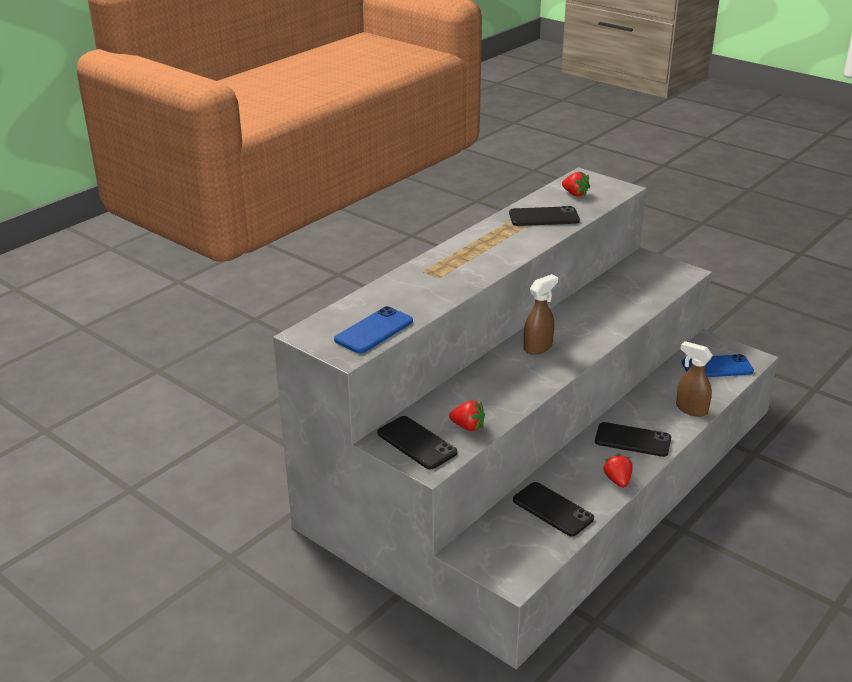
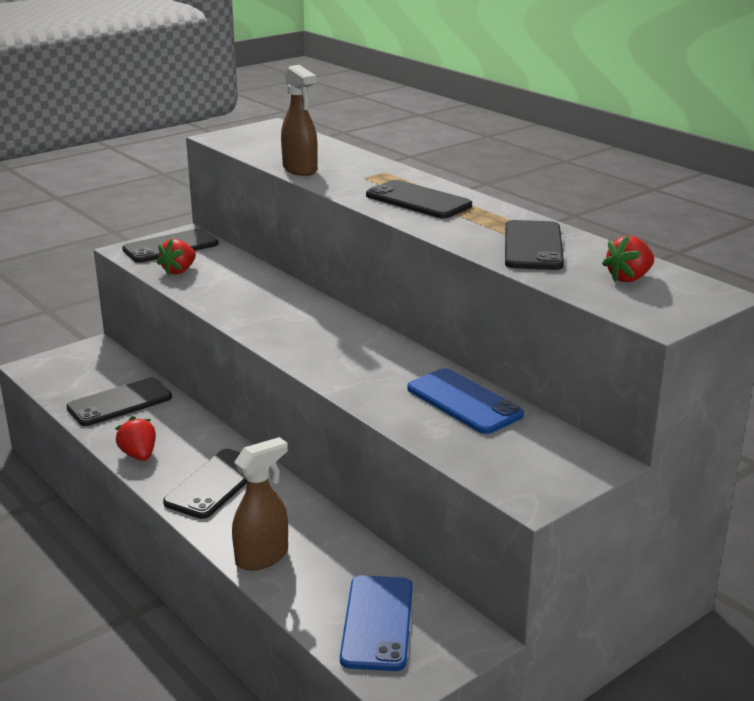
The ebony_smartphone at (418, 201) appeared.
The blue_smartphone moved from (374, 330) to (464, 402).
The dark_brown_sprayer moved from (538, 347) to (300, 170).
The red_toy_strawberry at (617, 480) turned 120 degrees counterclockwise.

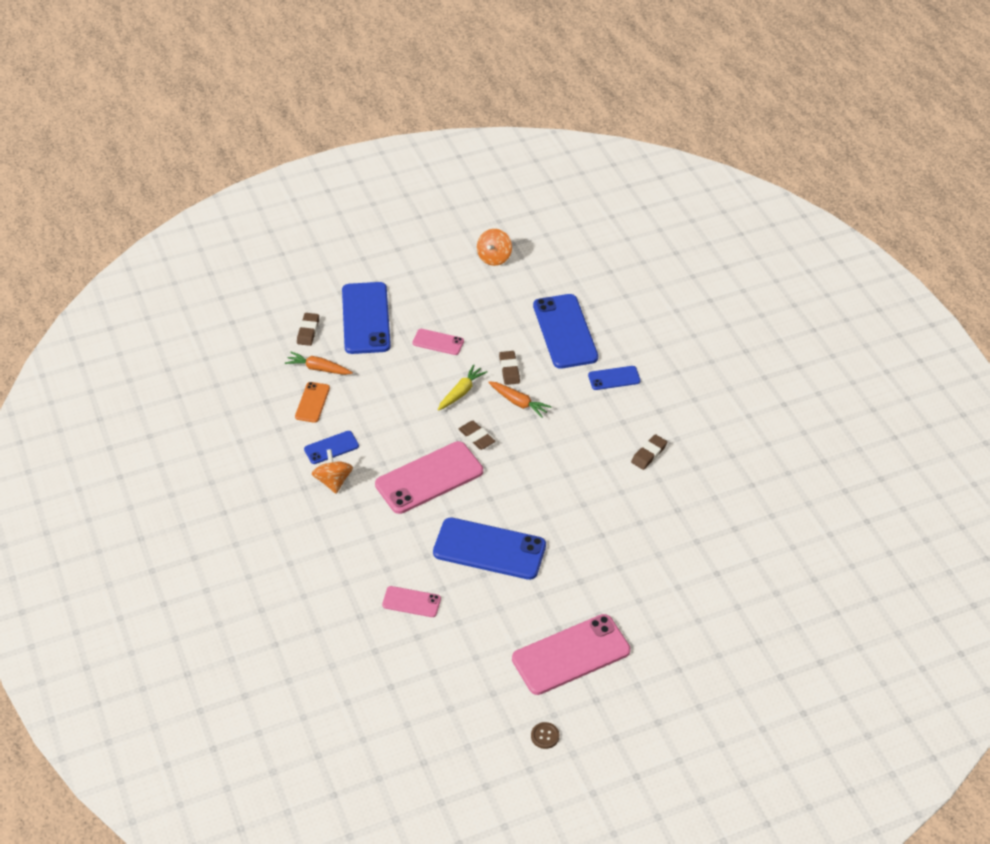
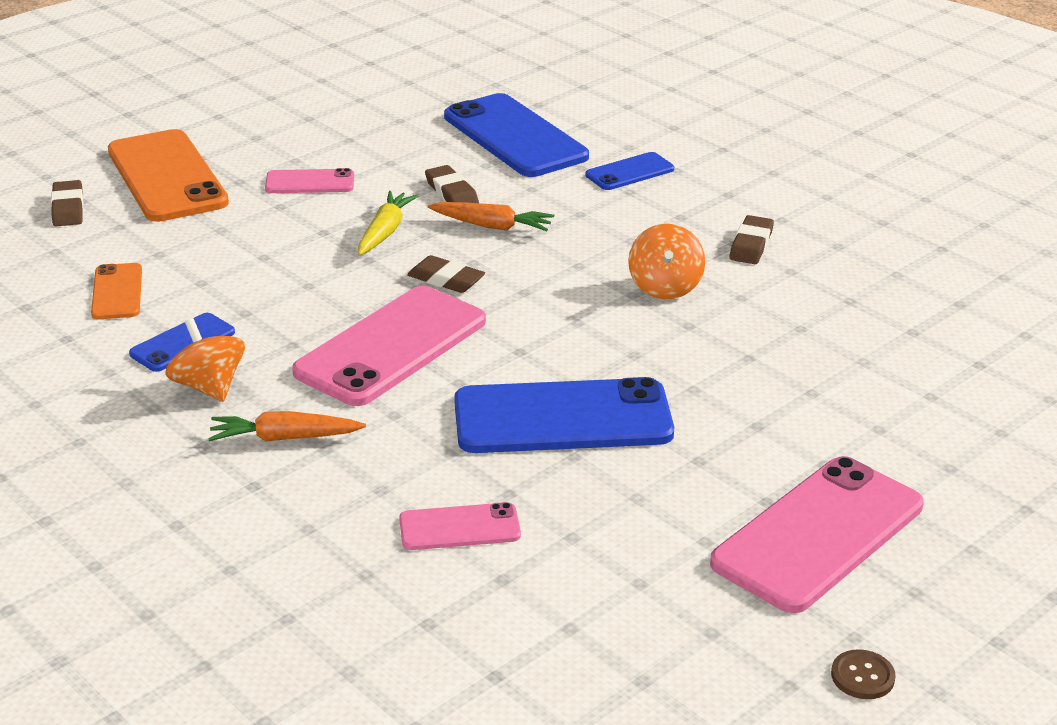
The bright_orange_carrot moved from (318, 368) to (284, 438).
The bright_orange_toy_top moved from (494, 257) to (665, 287).
The blue_smartphone at (366, 318) became the bright_orange_smartphone at (167, 177).

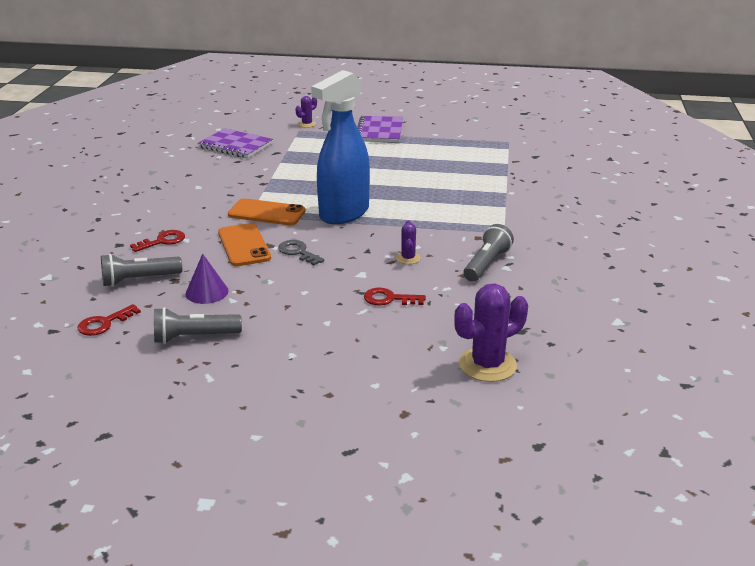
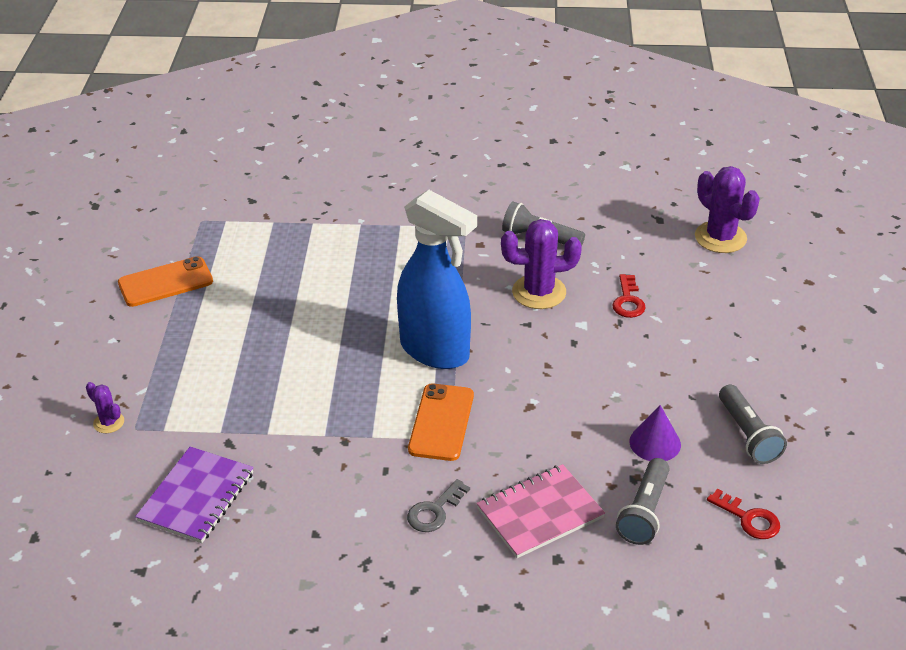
The purple_notebook at (379, 131) disappeared.
The bright_orange_smartphone moved from (244, 245) to (165, 282).
The ash-grey_latchkey moved from (298, 252) to (435, 511).
The red_latchkey at (162, 241) was replaced by the rose-pink_notebook at (540, 513).
The ash-grey_torch at (139, 280) turned 45 degrees clockwise.
The purple_cactus at (408, 258) changed to 1.96 times the size.

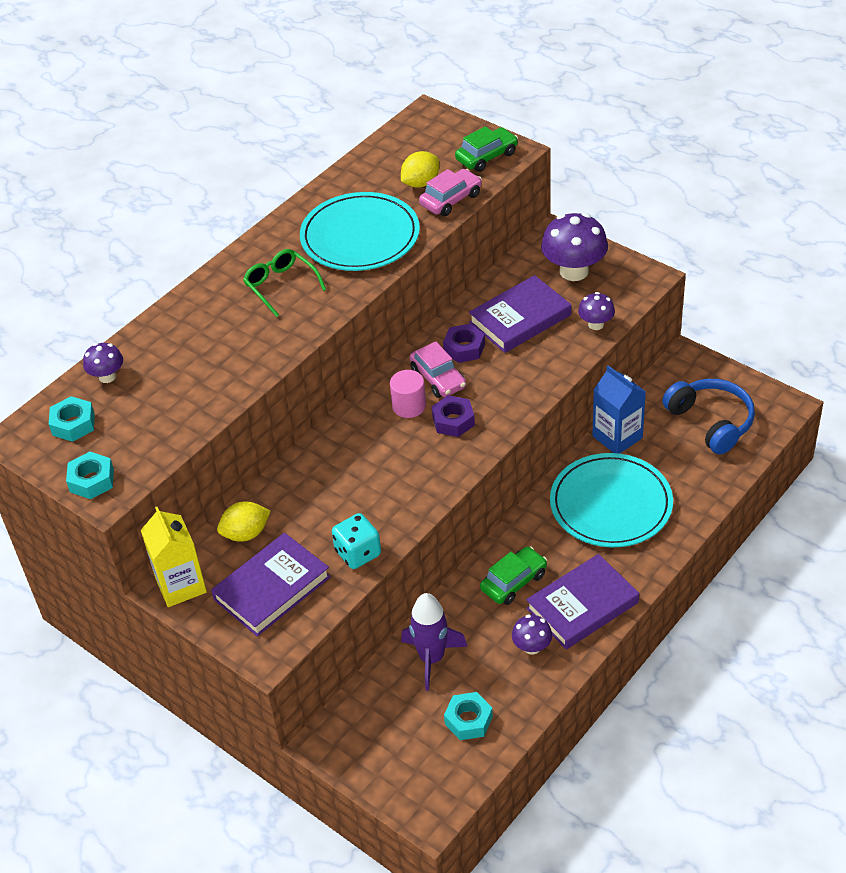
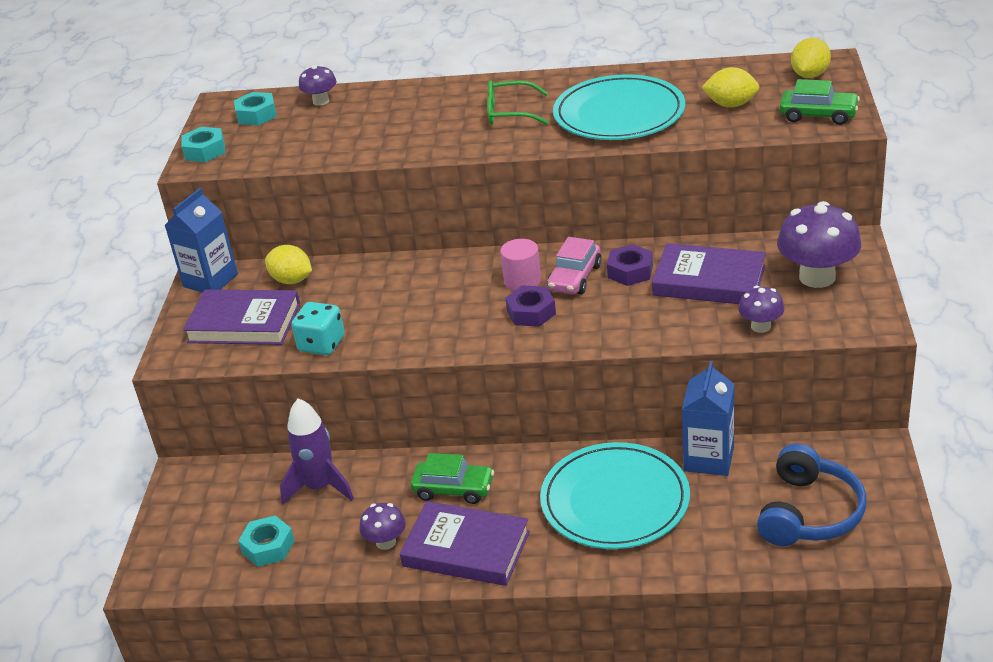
The rose-pink_automobile at (451, 200) disappeared.
The bright_yellow_lemon at (810, 75) appeared.
The bright_yellow_juice_carton at (181, 585) became the blue_juice_carton at (210, 280).
The emerald_glasses at (281, 286) turned 105 degrees counterclockwise.

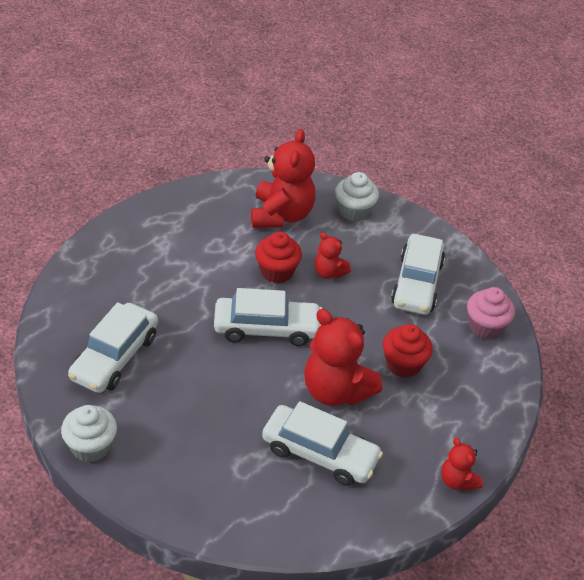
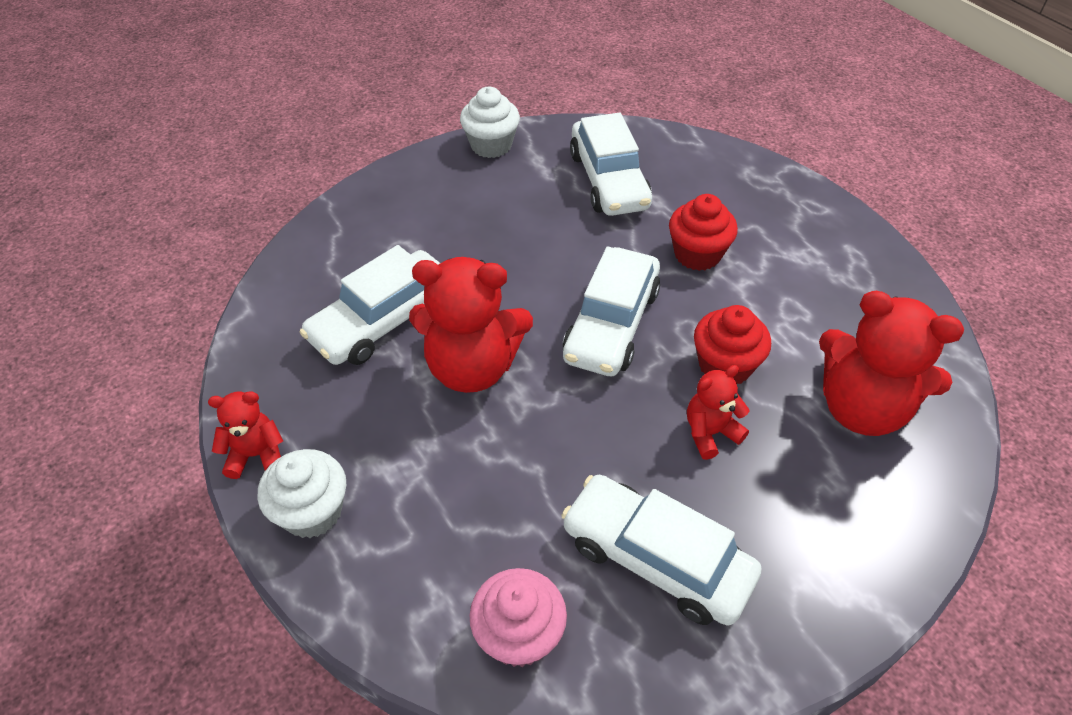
The white_muffin moved from (354, 211) to (312, 511).
The red_muffin moved from (403, 364) to (697, 254).
The white_automobile at (114, 357) turned 150 degrees counterclockwise.
The red_teddy at (335, 391) turned 150 degrees counterclockwise.

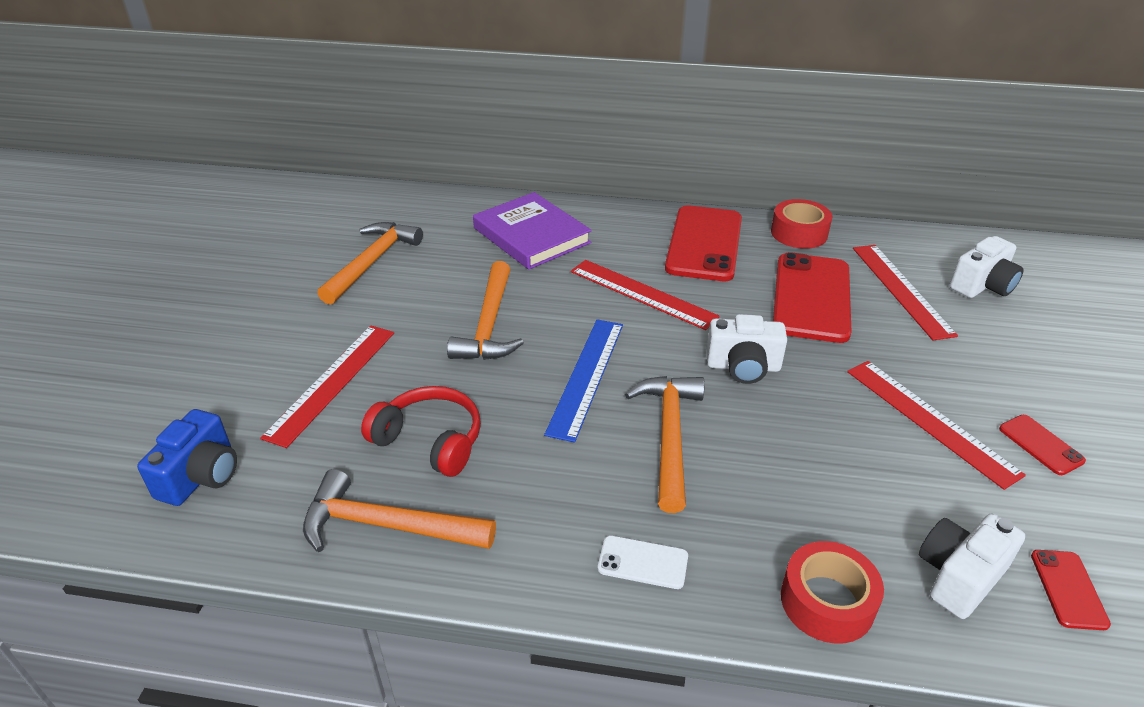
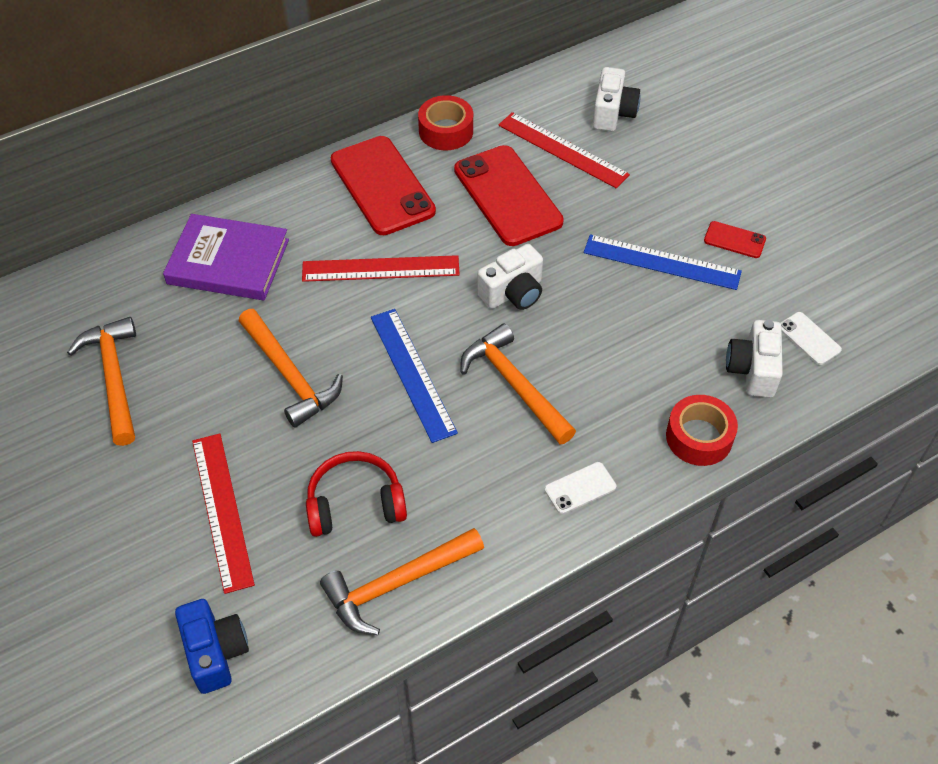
The red_measuring_stick at (930, 420) became the blue_measuring_stick at (662, 262).
The red_smartphone at (1068, 589) became the white_smartphone at (809, 338).

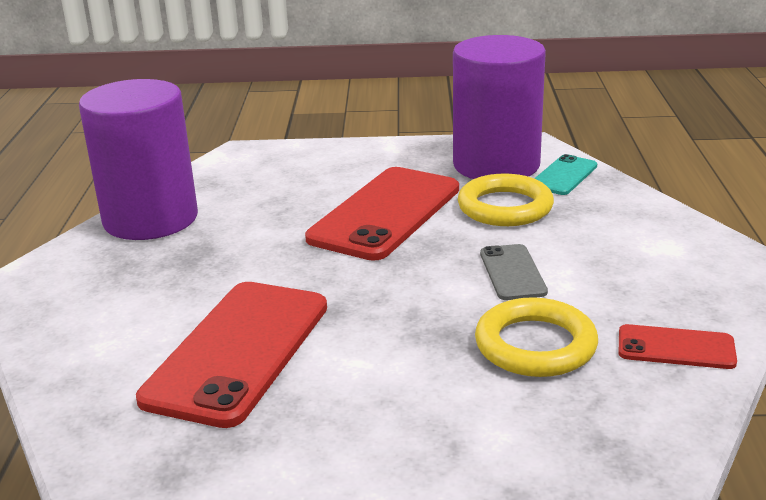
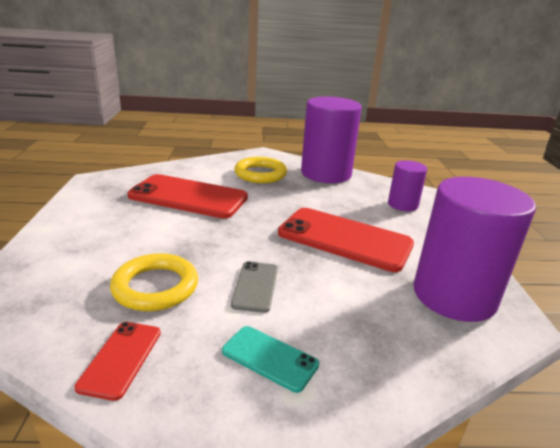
The purple_cylinder_shape at (402, 204) appeared.
The bright_yellow_torus moved from (505, 207) to (260, 174).
The turquoise_smartphone moved from (564, 176) to (269, 358).
The ash-grey_smartphone at (512, 273) turned 75 degrees counterclockwise.

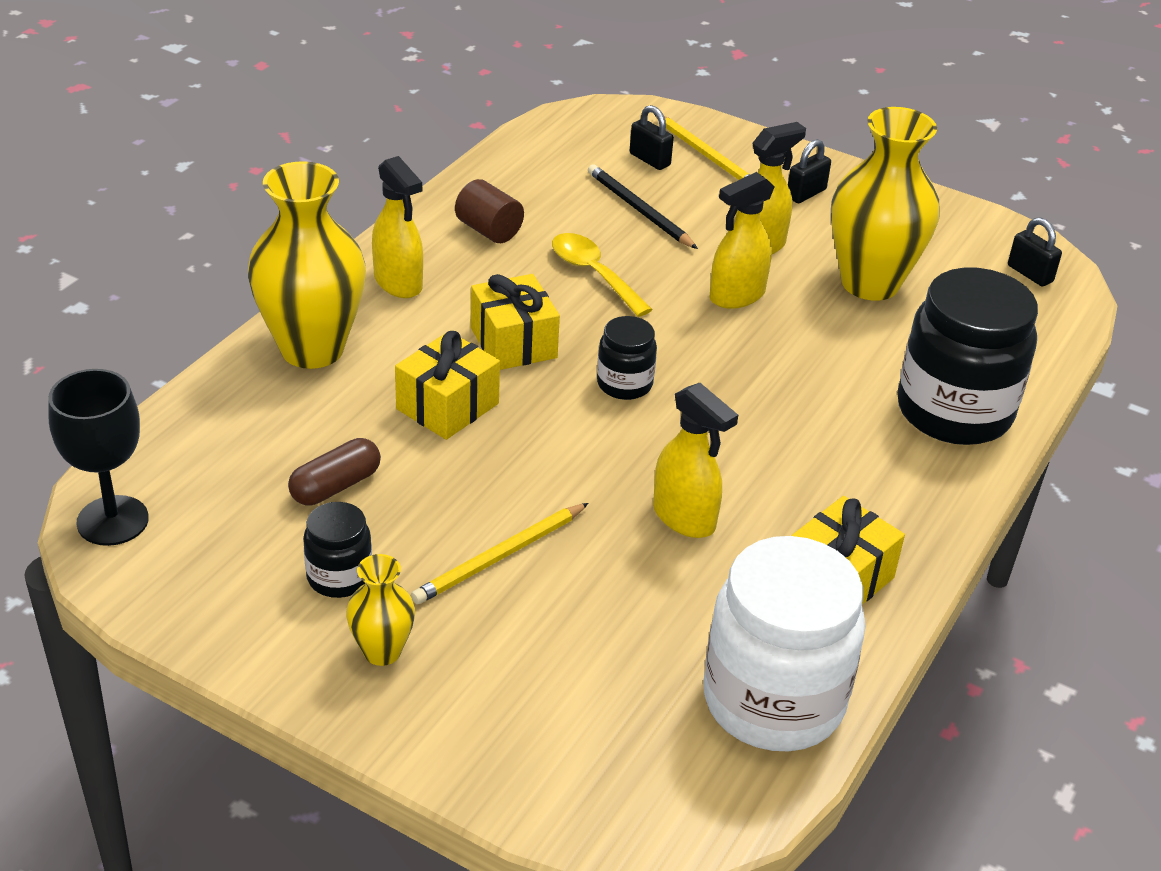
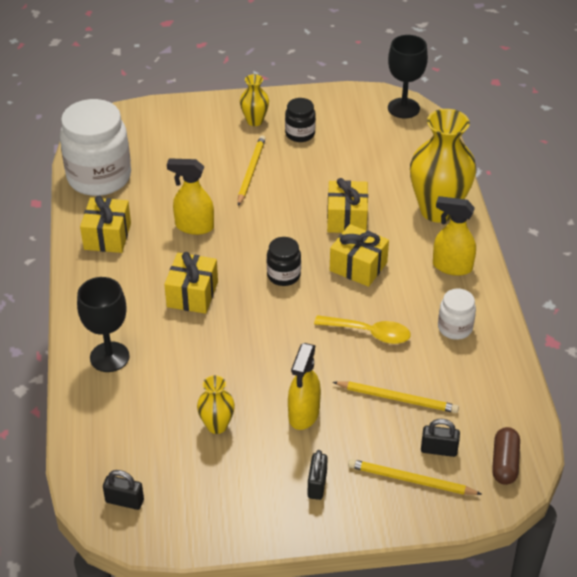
The bright_yellow_sprayer at (736, 296) disappeared.
The bright_yellow_present at (192, 294) appeared.
The dark_brown_capsule moved from (336, 486) to (504, 463).
The dark_brown_cylinder_shape at (489, 230) was replaced by the white_jam_jar at (455, 328).
The ebony_jam_jar at (954, 411) was replaced by the ebony_goblet at (109, 357).
The ebony_wooden_pencil at (639, 210) became the bright_yellow_wooden_pencil at (397, 398).
The bright_yellow_vase at (870, 283) changed to 0.49 times the size.

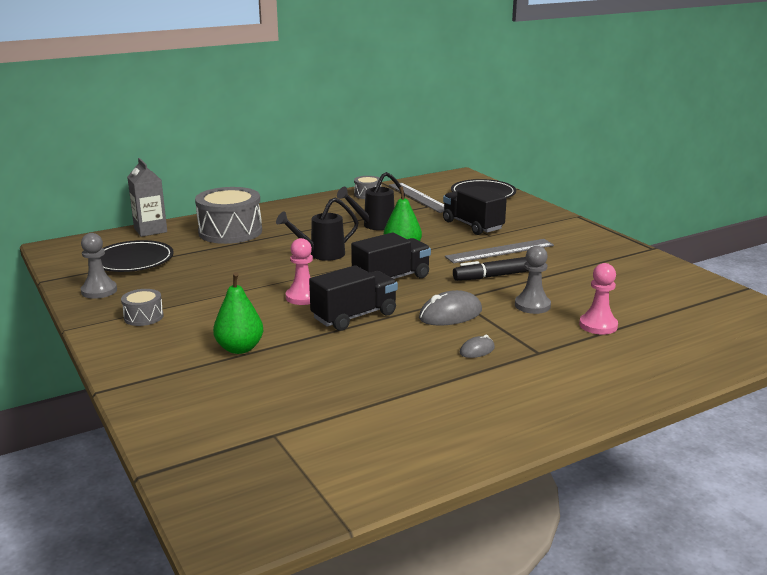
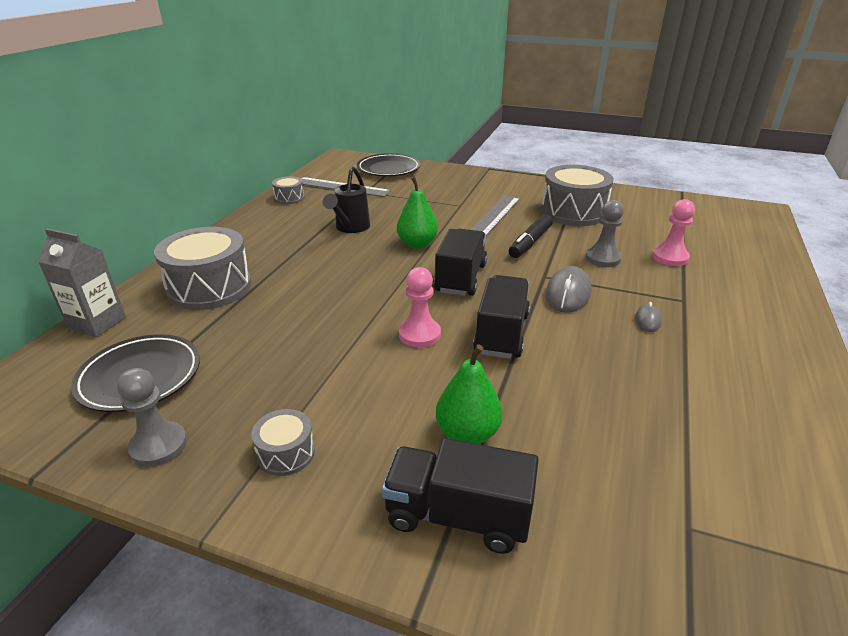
The ebony_watering_pot at (321, 254) disappeared.
The ash-grey_toy_drum at (573, 212) appeared.
The ebony_toy_truck moved from (472, 225) to (458, 516).

